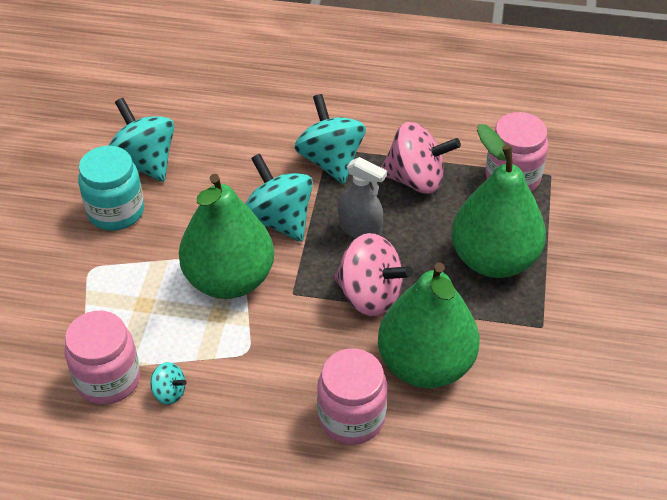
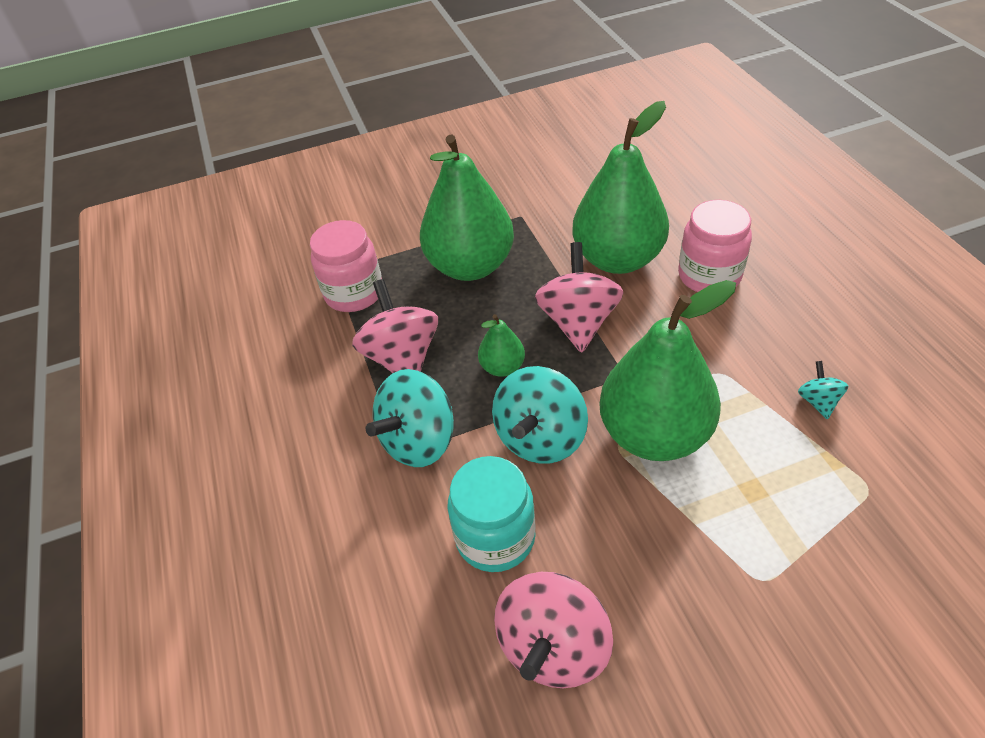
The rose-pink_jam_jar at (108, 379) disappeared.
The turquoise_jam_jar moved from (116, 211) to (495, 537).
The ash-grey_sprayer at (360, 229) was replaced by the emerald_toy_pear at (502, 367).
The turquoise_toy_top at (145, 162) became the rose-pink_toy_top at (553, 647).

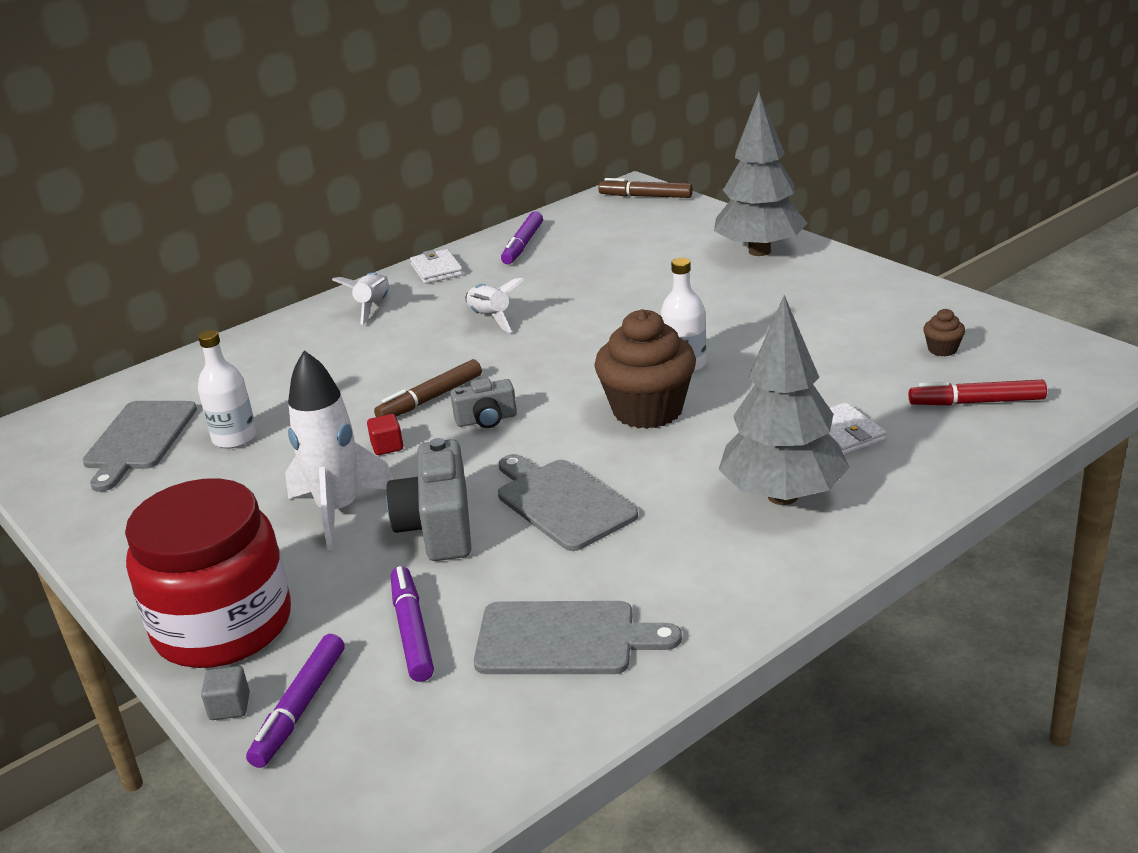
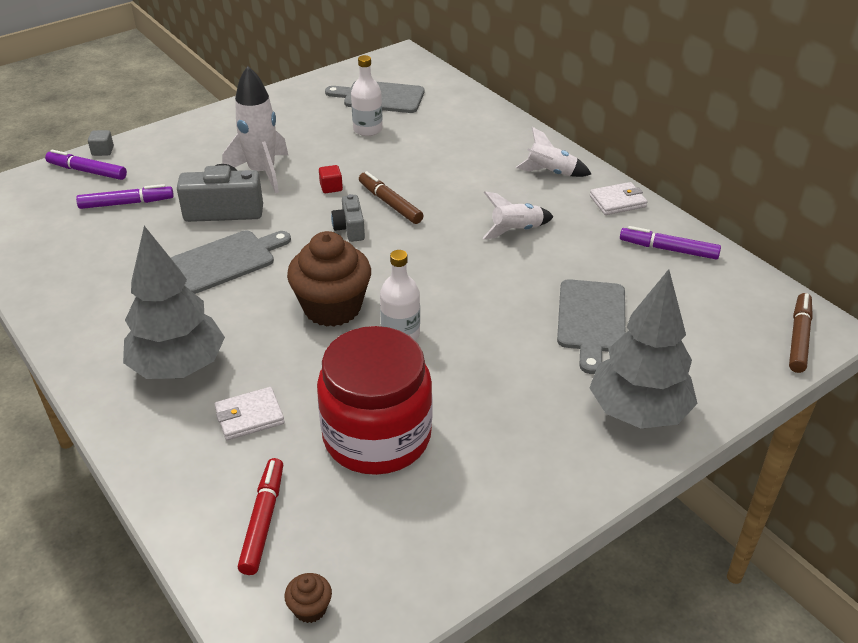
The red_jam_jar moved from (223, 626) to (377, 436).
The ash-grey_chopping_board moved from (564, 639) to (591, 320).
The dark_brown_muffin moved from (942, 349) to (310, 608).

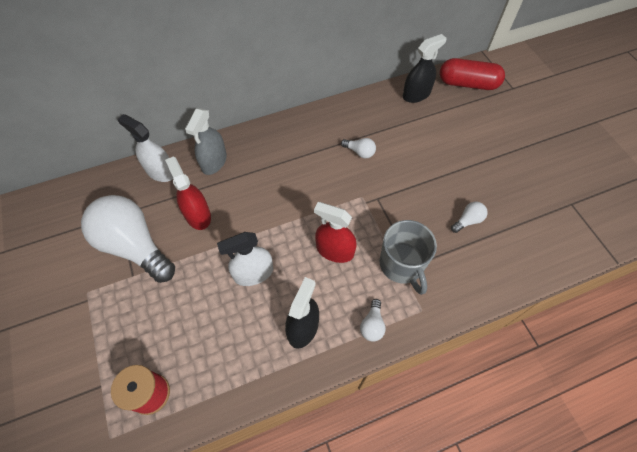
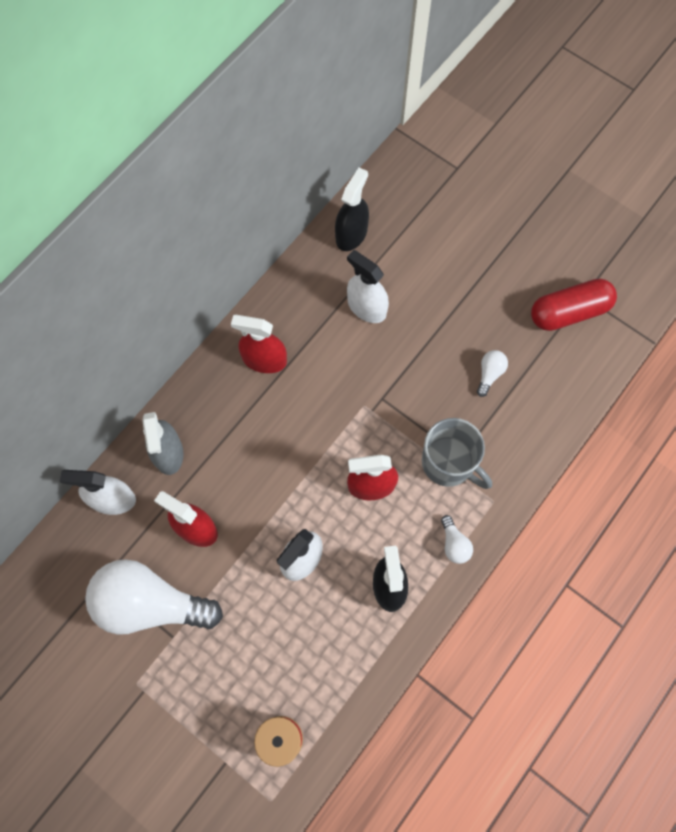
The white_light_bulb at (359, 152) disappeared.
The red_sprayer at (264, 360) appeared.
The white_sprayer at (366, 307) appeared.
The red_capsule moved from (468, 84) to (569, 312).

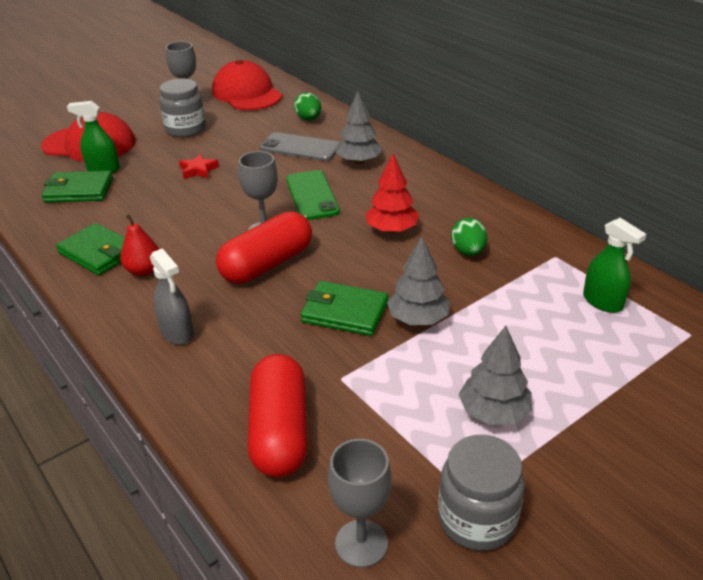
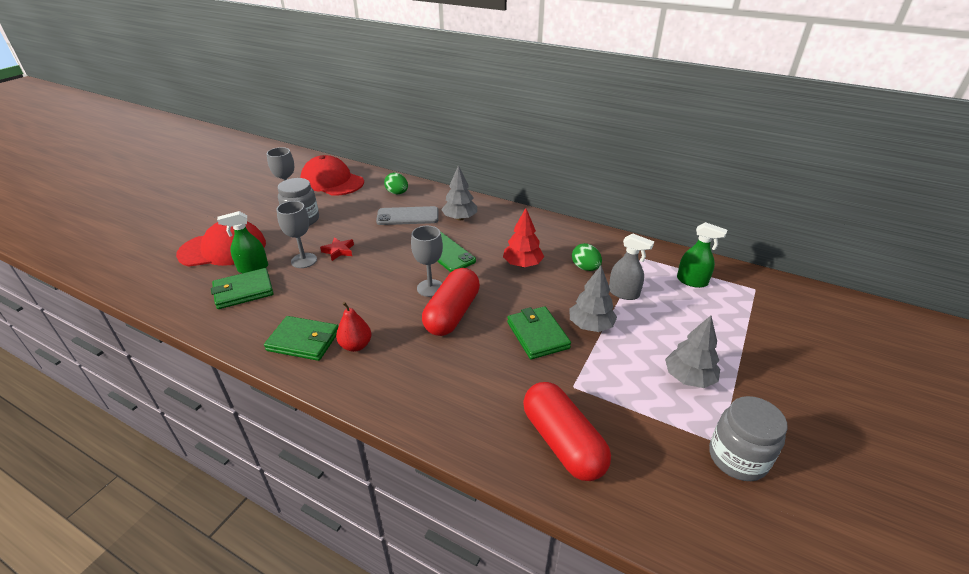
The ash-grey_sprayer moved from (177, 333) to (623, 293).
The ash-grey_goblet moved from (361, 543) to (304, 260).
The emerald_card_wallet at (345, 312) turned 75 degrees clockwise.

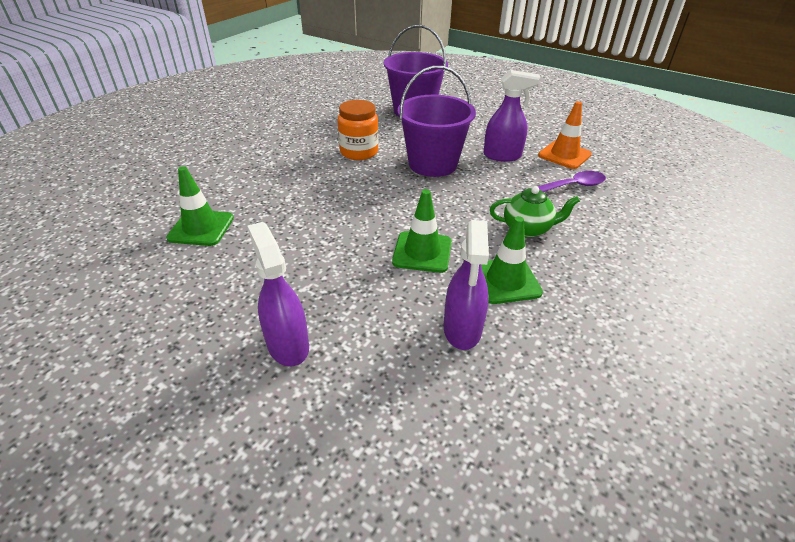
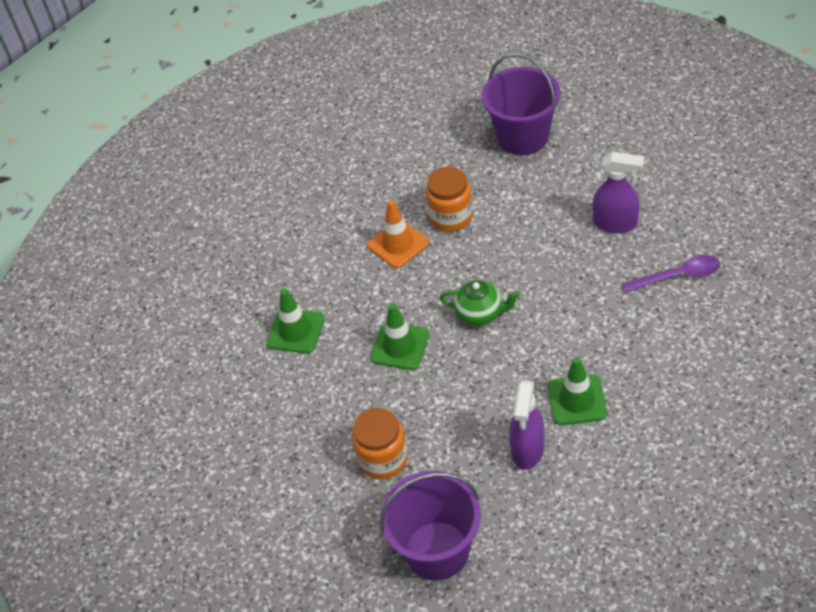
The emerald_traffic_cone moved from (422, 252) to (400, 346).
The purple_sand_bucket moved from (432, 164) to (437, 550).
The emerald_china_teapot moved from (527, 229) to (480, 313).
The bright_orange_traffic_cone moved from (564, 155) to (398, 244).
The purple_sprayer at (288, 344) was replaced by the bright_orange_jam_jar at (383, 459).

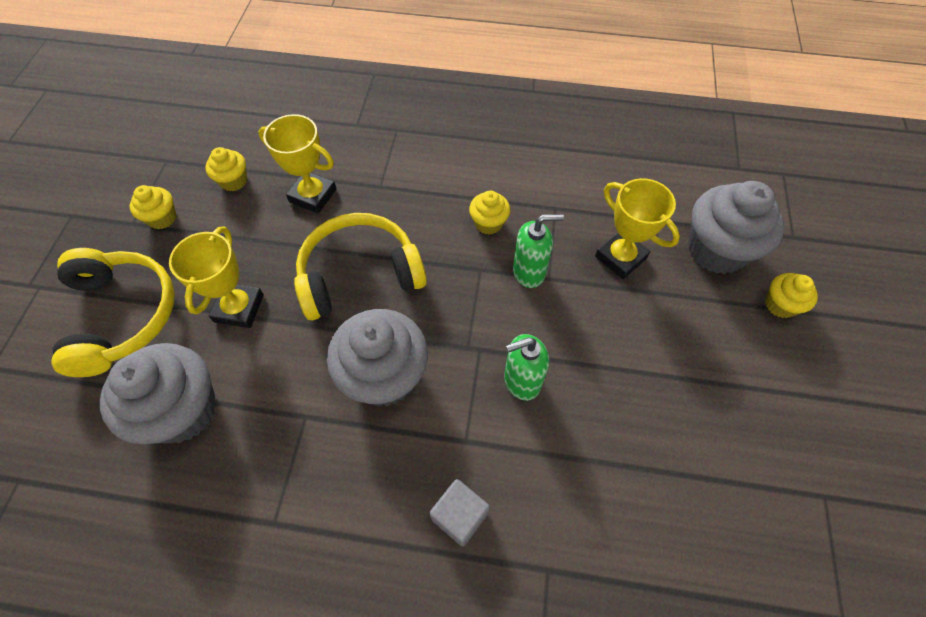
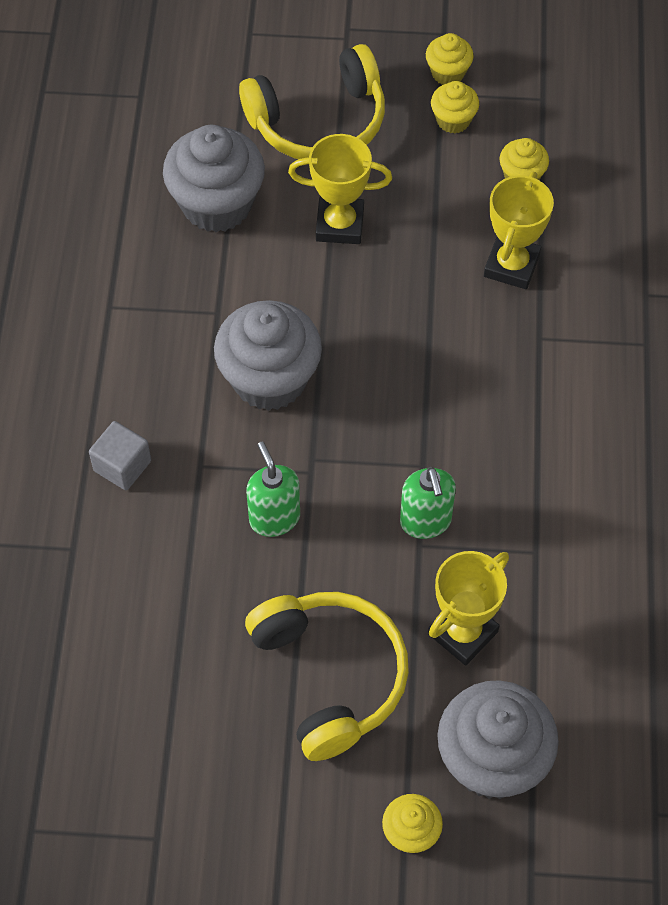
The bright_yellow_headphones moved from (359, 274) to (330, 676).
The bright_yellow_muffin moved from (488, 223) to (448, 73).

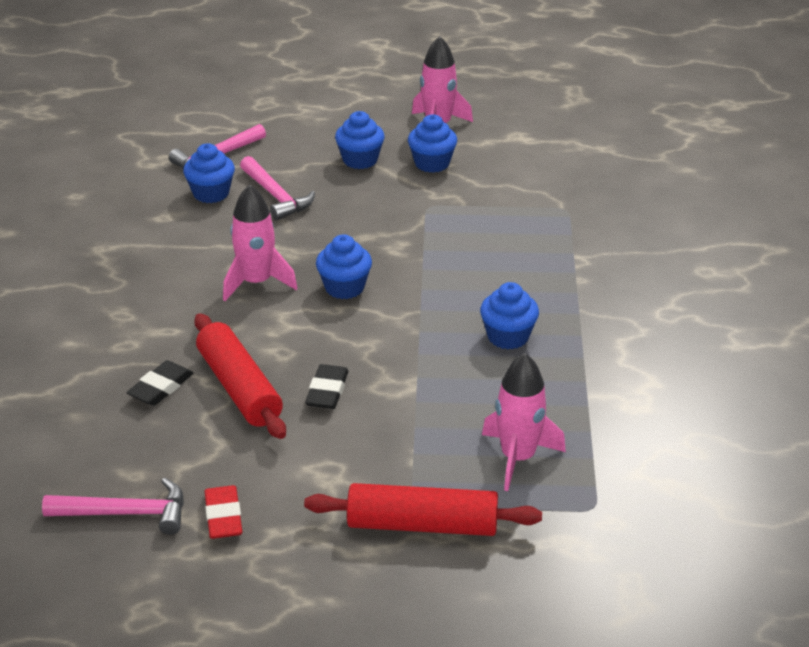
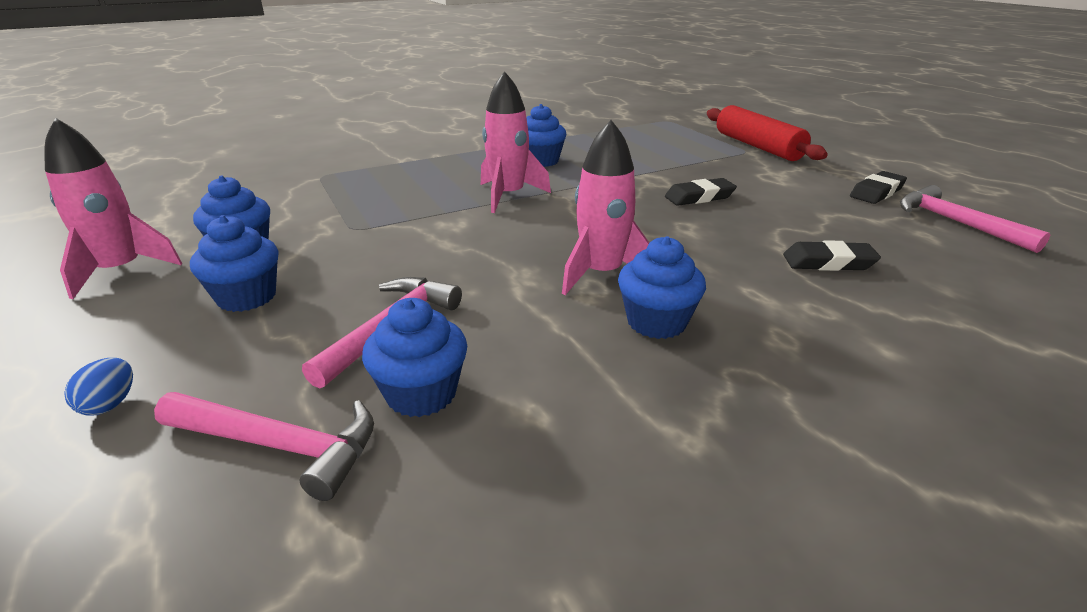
The red_dough_roller at (239, 388) disappeared.
The blue_egg_shape at (110, 404) appeared.
The blue_muffin moved from (344, 288) to (656, 322).
The rose-pink_spaceship moved from (518, 458) to (508, 196).
The red_pencil_eraser at (223, 517) became the ebony_pencil_eraser at (876, 192).

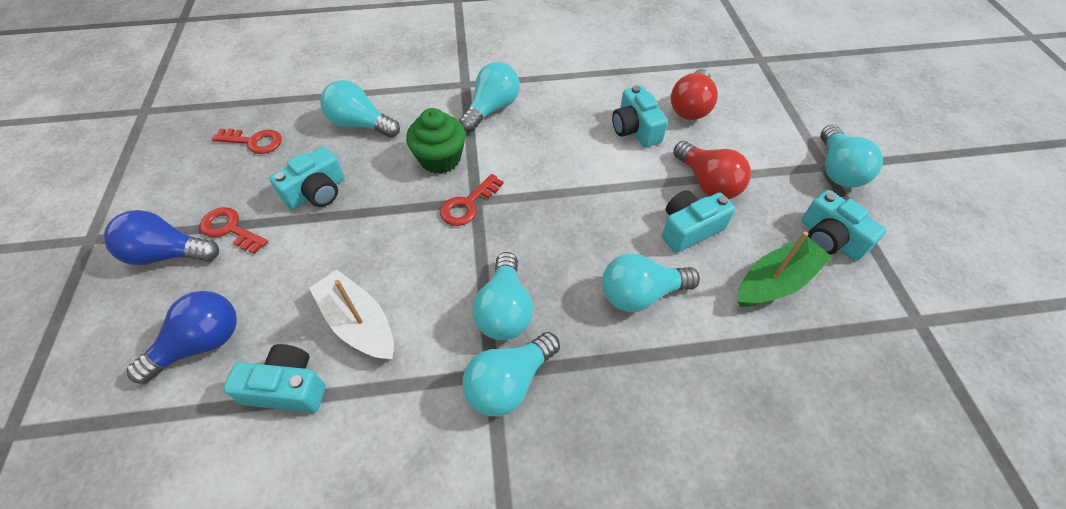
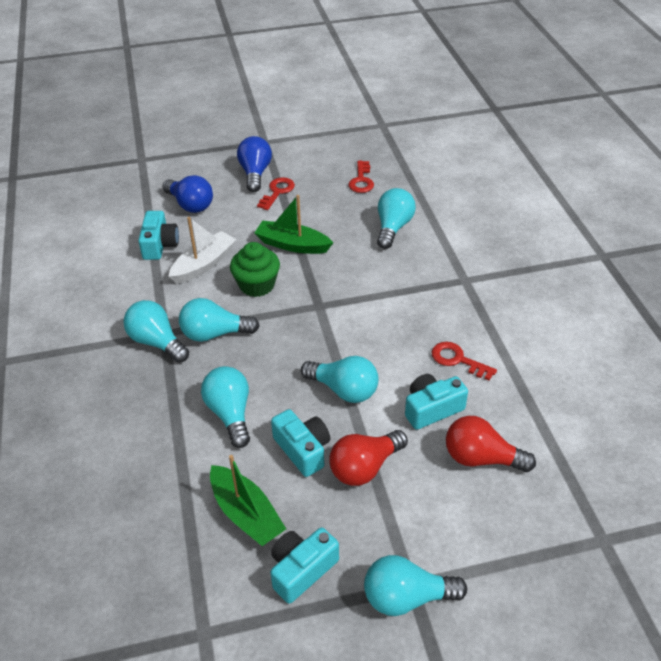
The turquoise_photo_camera at (317, 192) disappeared.
The emerald_sailboat at (292, 245) appeared.
The emerald_muffin moved from (440, 159) to (257, 285).
The red_latchkey moved from (467, 205) to (457, 360).
The turquoise_light_bulb moved from (492, 109) to (344, 390).

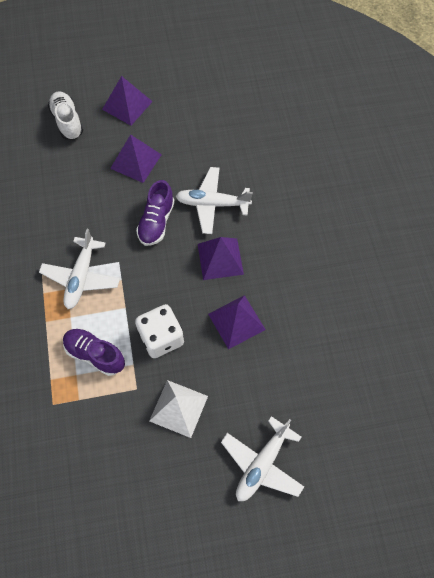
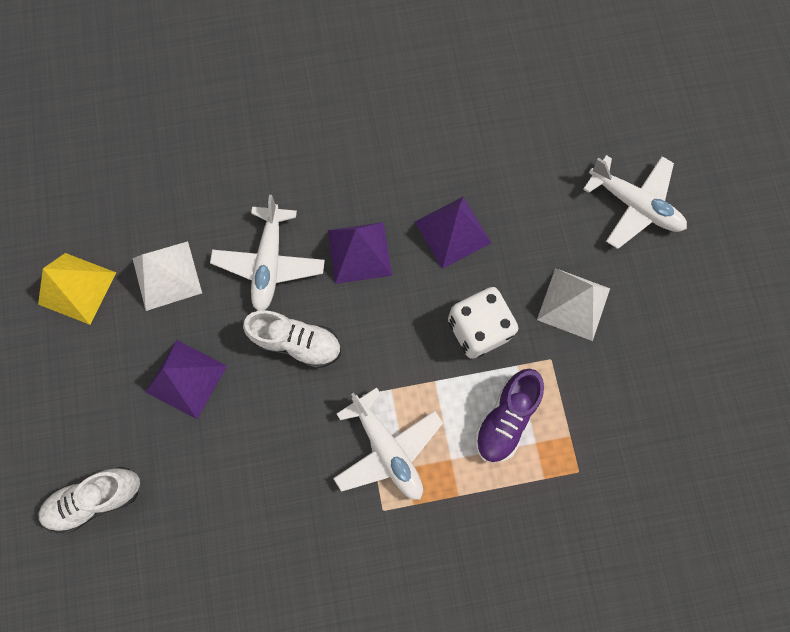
The purple_pyramid at (127, 105) disappeared.
The bright_yellow_pyramid at (77, 288) appeared.
The white_pyramid at (167, 275) appeared.
The purple_sneaker at (156, 222) became the white_sneaker at (297, 342).
The white_plane at (81, 277) turned 45 degrees clockwise.

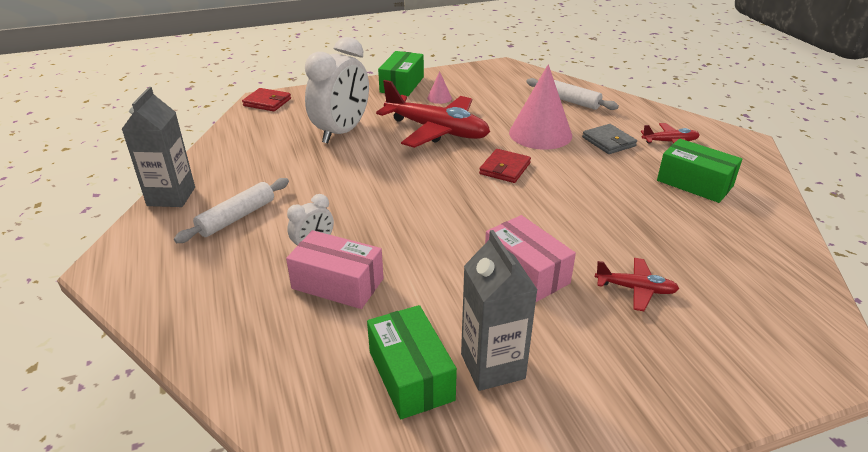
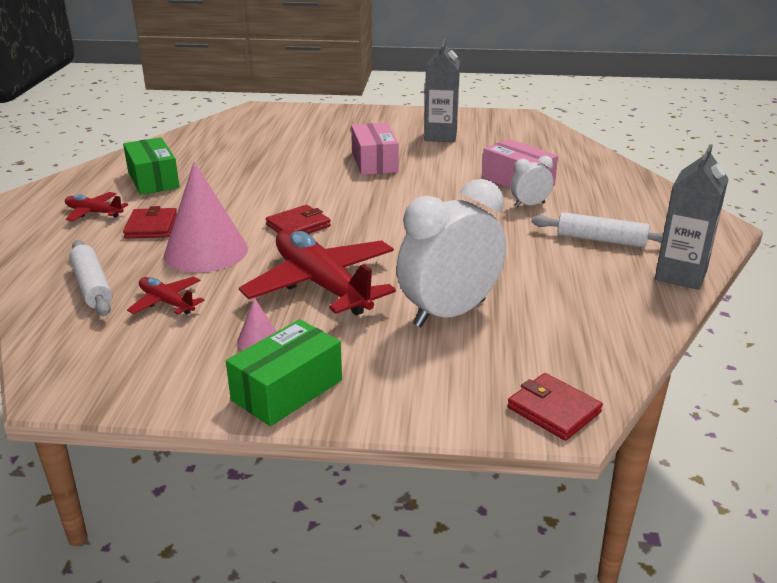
The emerald_package at (411, 375) disappeared.
The red_plane moved from (635, 289) to (167, 302).
The ash-grey_card_wallet at (608, 142) became the red_card_wallet at (151, 226).
The white_dough_roller at (237, 217) turned 45 degrees clockwise.

